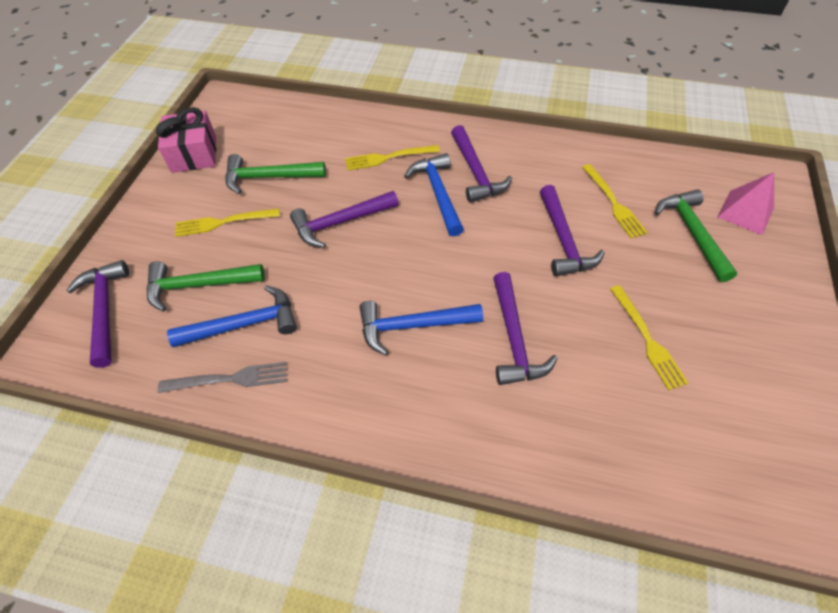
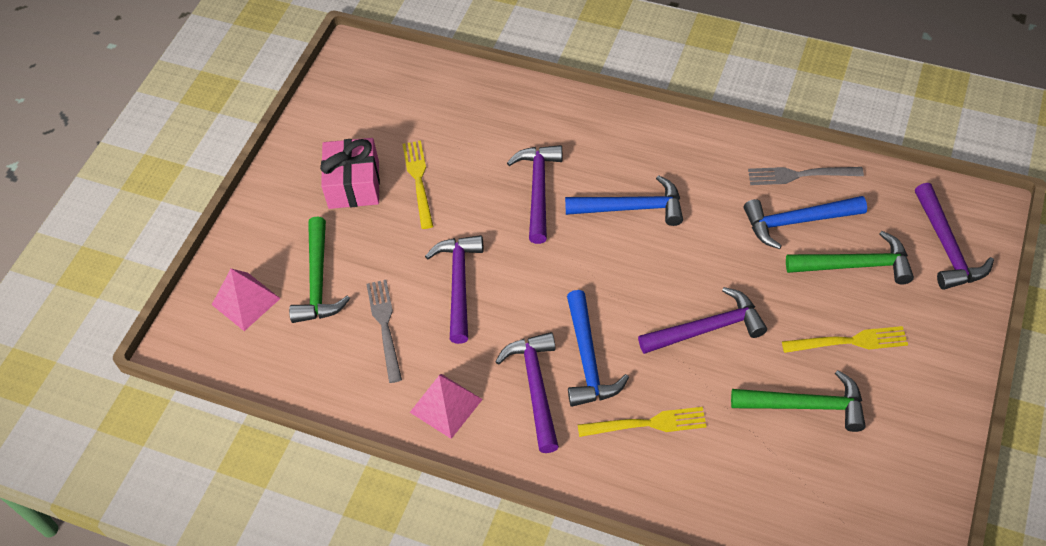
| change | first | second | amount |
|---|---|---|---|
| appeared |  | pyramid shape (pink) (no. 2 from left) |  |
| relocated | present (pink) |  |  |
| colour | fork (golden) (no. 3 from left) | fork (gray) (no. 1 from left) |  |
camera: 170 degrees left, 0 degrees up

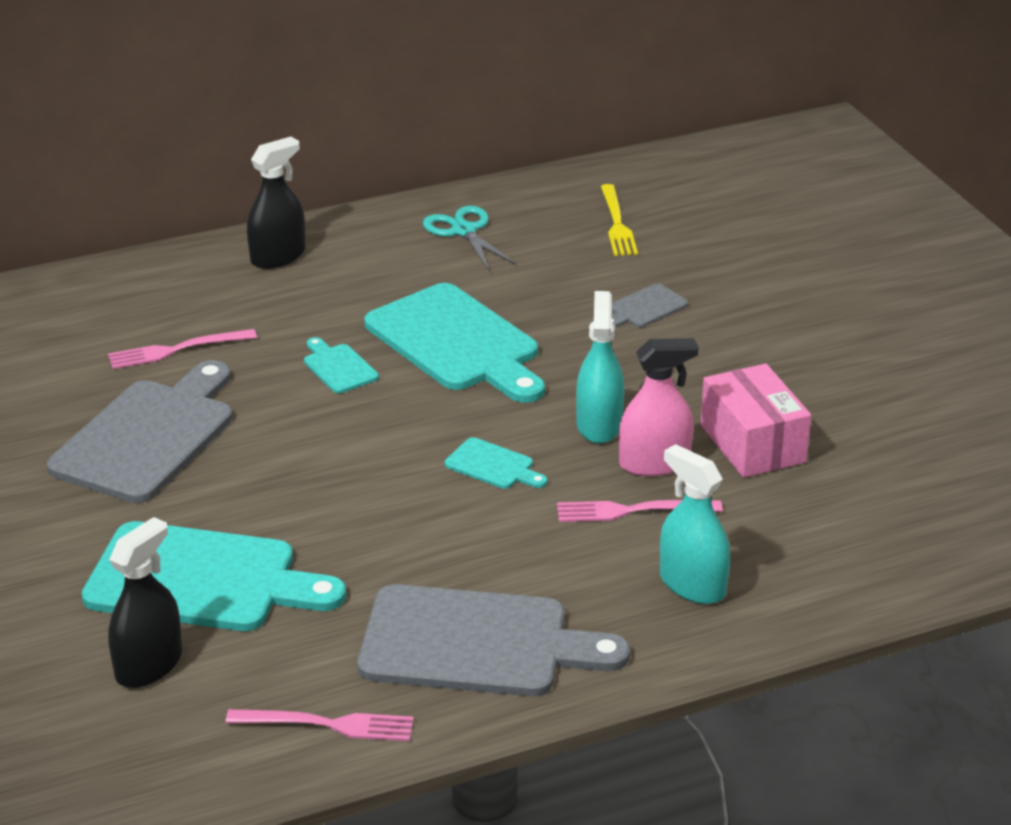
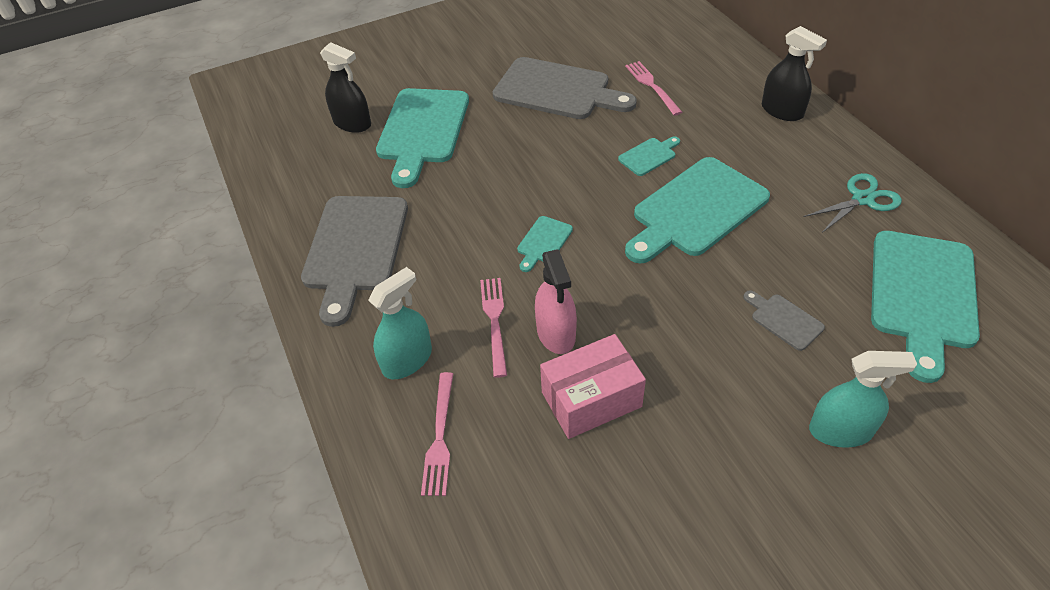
| change | first | second | amount |
|---|---|---|---|
| relocated | fork (pink) (no. 2 from left in the first image) | fork (pink) (no. 1 from left) |  |
| relocated | sprayer (aqua) (no. 1 from left in the first image) | sprayer (aqua) (no. 2 from left) |  |
| exchanged | fork (golden) | cutting board (aqua) (no. 5 from left) |  |
camera: 90 degrees right, 15 degrees up

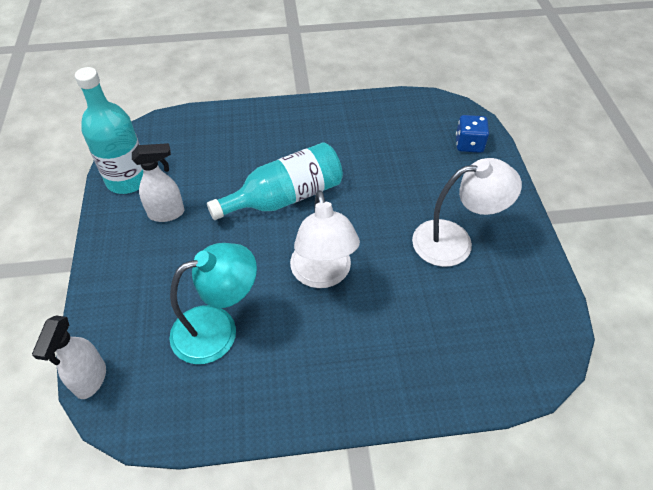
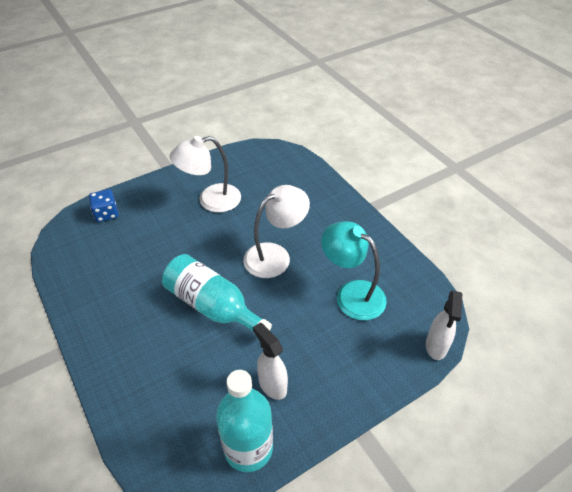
| change | first | second | amount |
|---|---|---|---|
| spun | sprayer (snow-white) (no. 1 from left in the first image) | sprayer (snow-white) (no. 2 from left) | 120 degrees clockwise |
| spun | lamp (snow-white) (no. 2 from left in the first image) | lamp (snow-white) (no. 1 from left) | 75 degrees counterclockwise |
camera: 115 degrees left, 5 degrees down

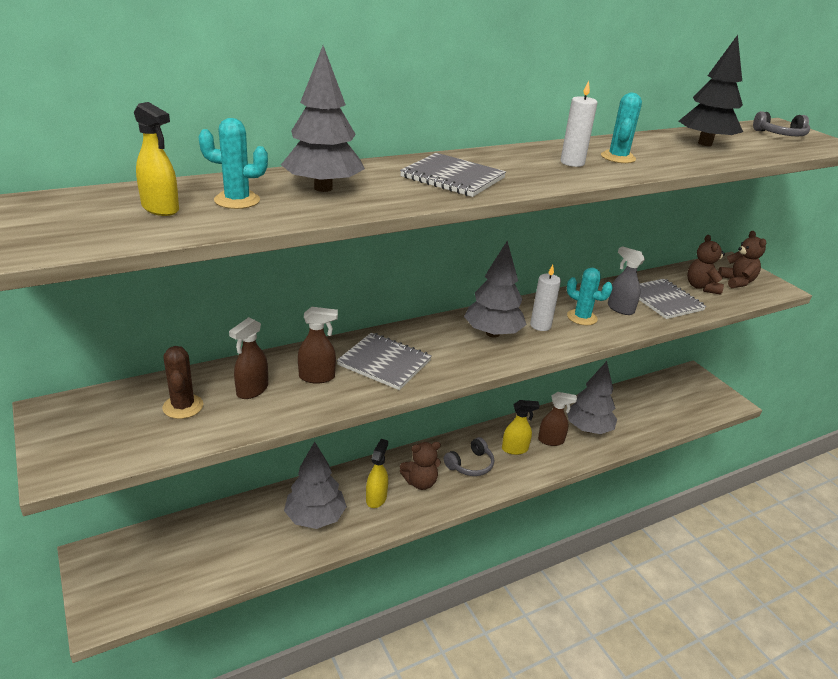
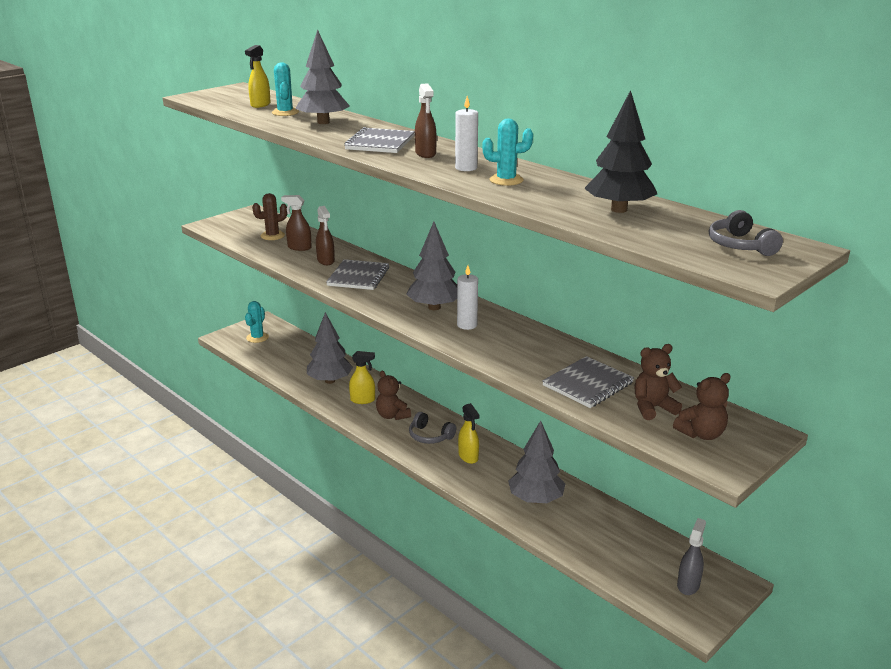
| change | first | second | amount |
|---|---|---|---|
| relocated | sprayer (brown) (no. 3 from left) |  |  |
| relocated | prickly plant (aqua) (no. 2 from left in the first image) | prickly plant (aqua) (no. 1 from left) |  |
| relocated | sprayer (gray) |  |  |
camera: 75 degrees right, 5 degrees down

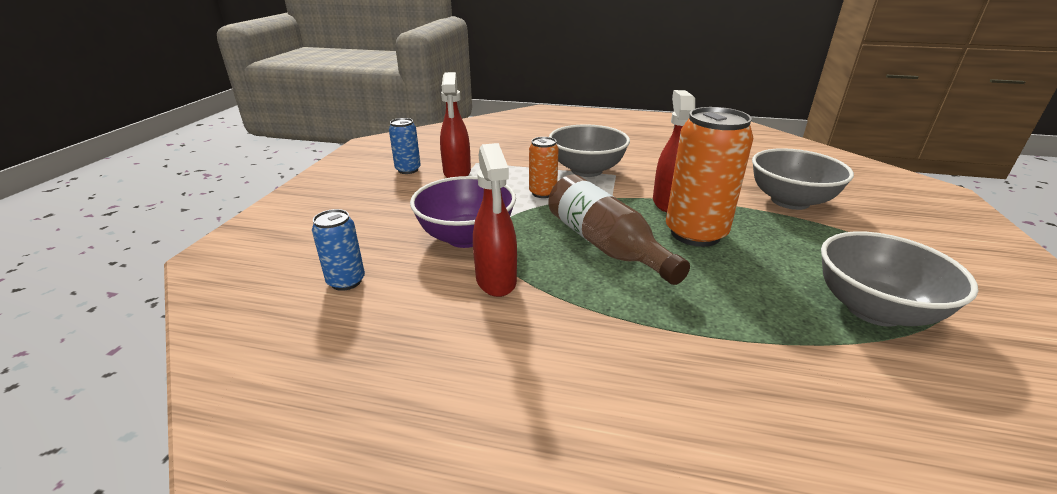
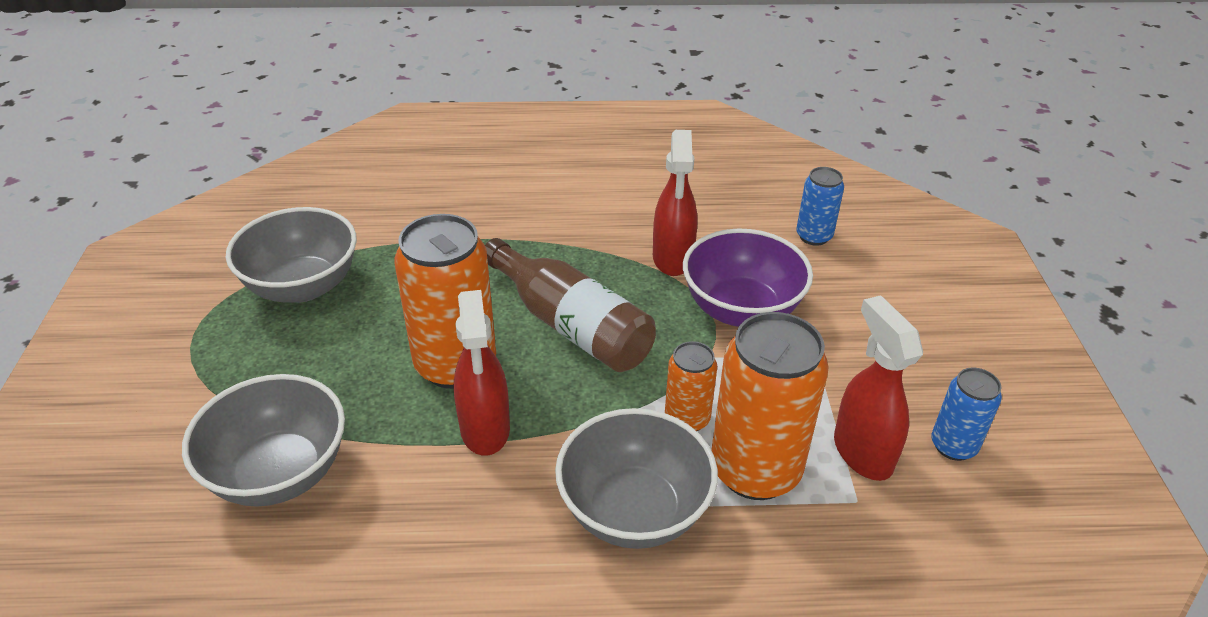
| change | first | second | amount |
|---|---|---|---|
| appeared |  | tin (bright orange) (no. 3 from left) |  |
| spun | sprayer (crimson) (no. 2 from left) |  | 150 degrees counterclockwise |
camera: 165 degrees right, 10 degrees up

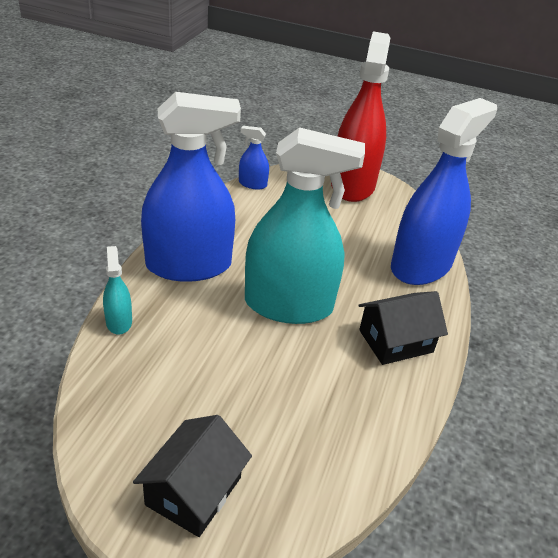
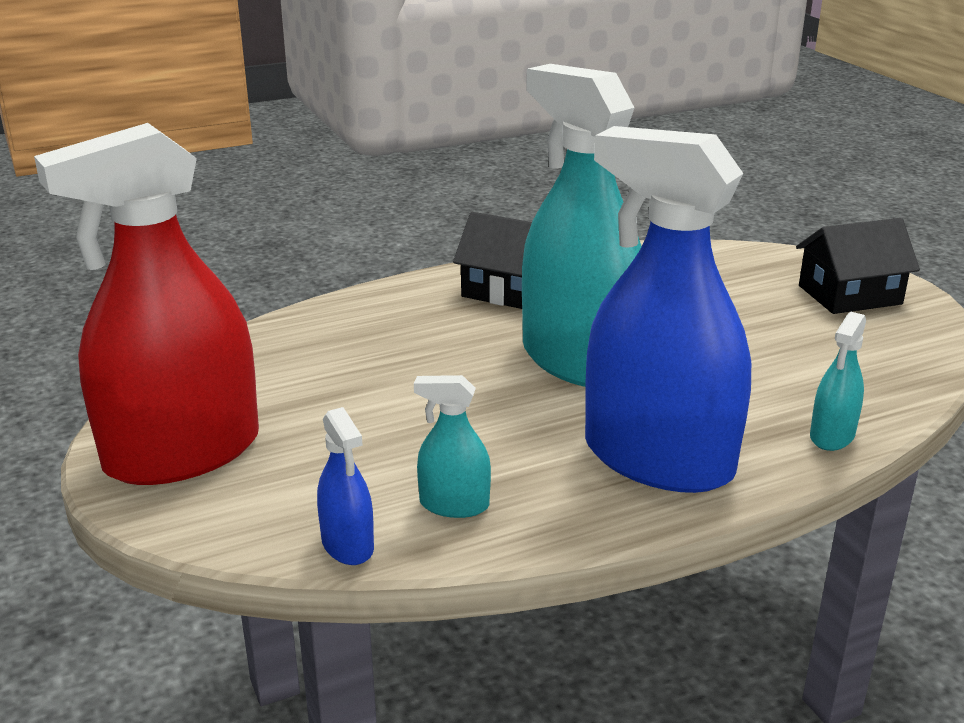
| change | first | second | amount |
|---|---|---|---|
| missing | sprayer (cobalt) (no. 3 from left) |  |  |
| appeared |  | sprayer (aqua) (no. 1 from left) |  |
camera: 130 degrees left, 10 degrees down

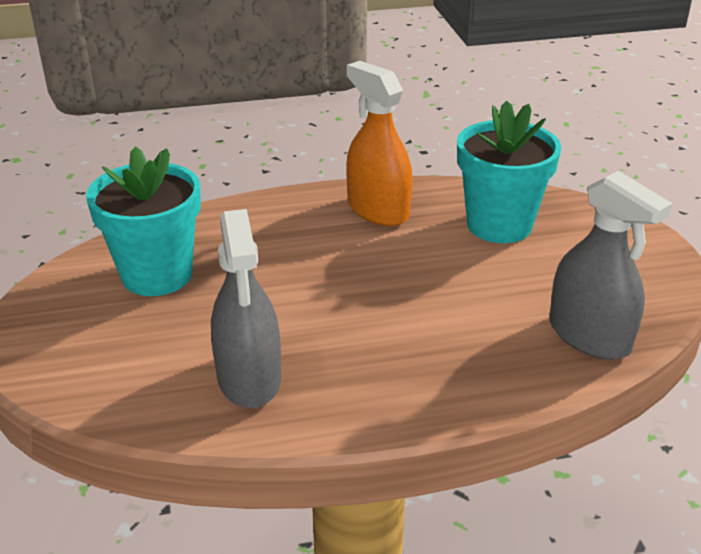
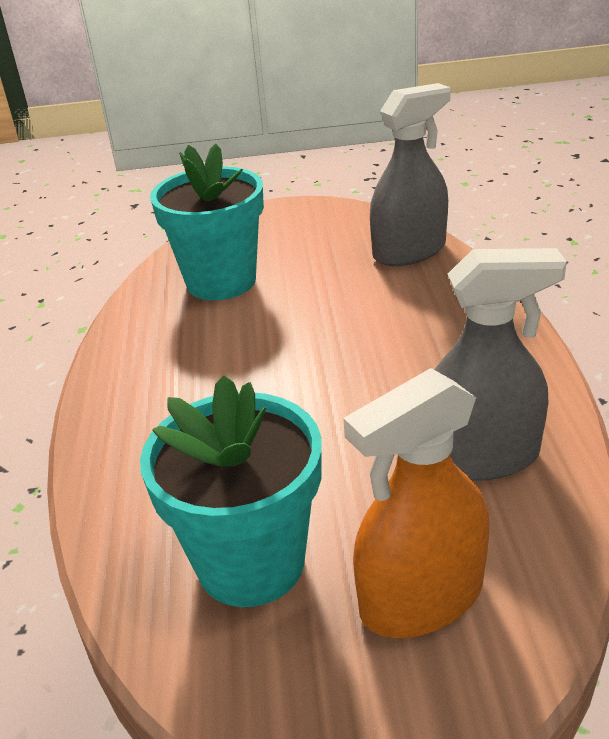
| change | first | second | amount |
|---|---|---|---|
| relocated | sprayer (bright orange) |  |  |
camera: 80 degrees left, 0 degrees up

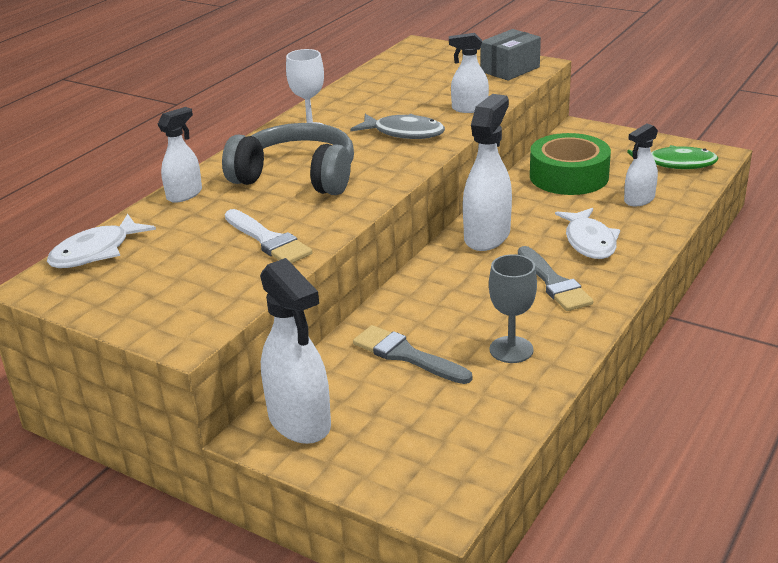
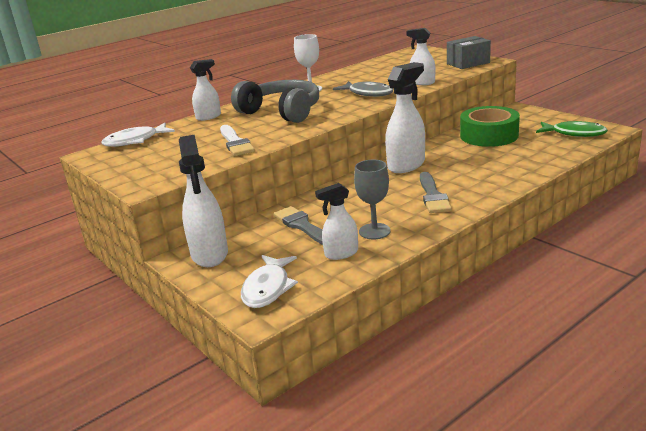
| change | first | second | amount |
|---|---|---|---|
| relocated | fish (snow-white) (no. 2 from left) |  |  |
| relocated | sprayer (snow-white) (no. 5 from left in the first image) | sprayer (snow-white) (no. 3 from left) |  |
camera: 20 degrees right, 5 degrees down

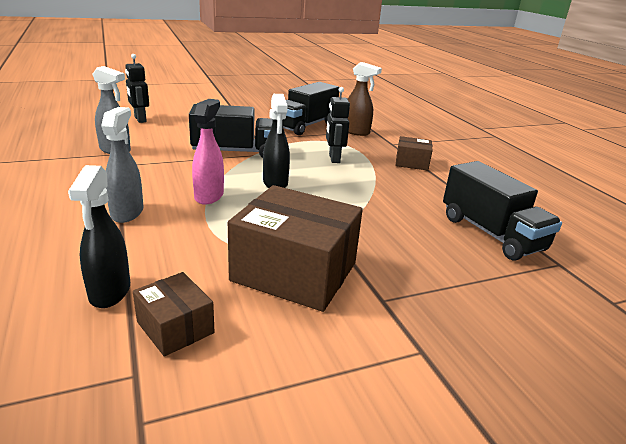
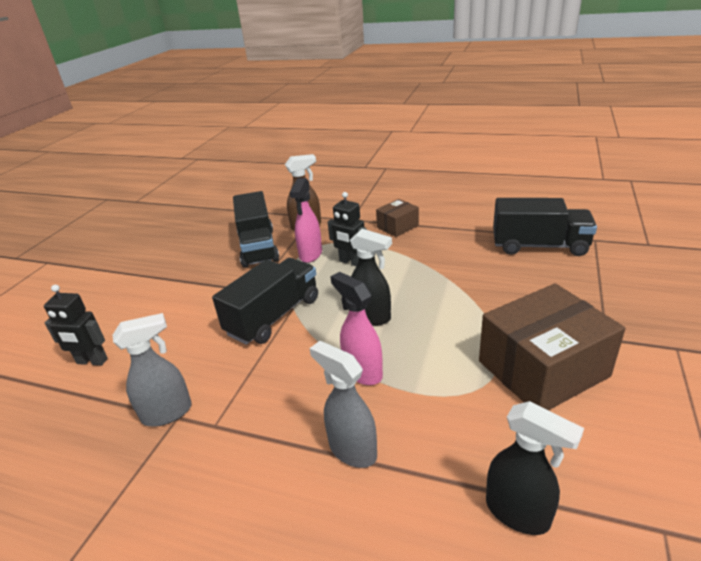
| change | first | second | amount |
|---|---|---|---|
| missing | parcel (brown) (no. 1 from left) |  |  |
| appeared |  | sprayer (pink) (no. 1 from left) |  |
camera: 45 degrees left, 5 degrees up

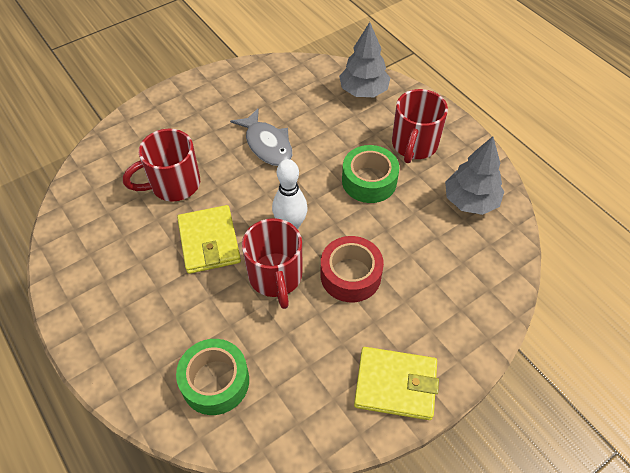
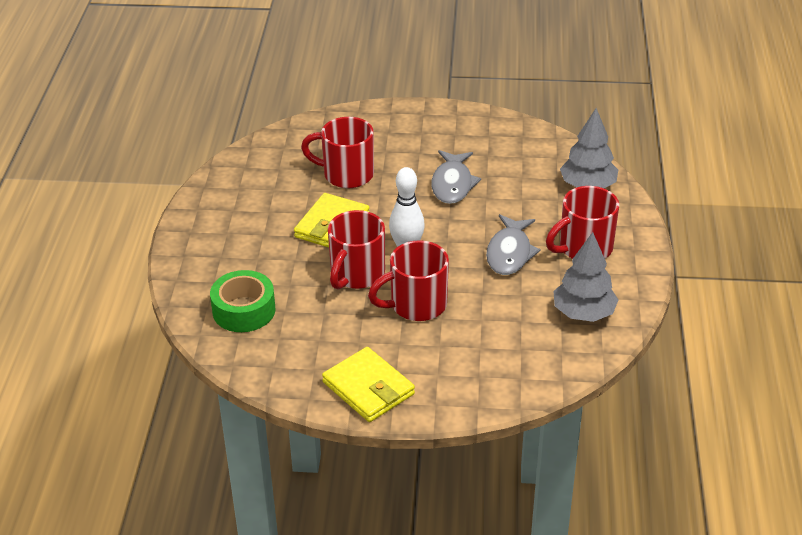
| change | first | second | amount |
|---|---|---|---|
| exchanged | sticky tape (crimson) | tea mug (crimson) (no. 3 from left) |  |
| exchanged | sticky tape (emerald) (no. 2 from left) | fish (gray) (no. 2 from left) |  |
camera: 40 degrees right, 15 degrees down

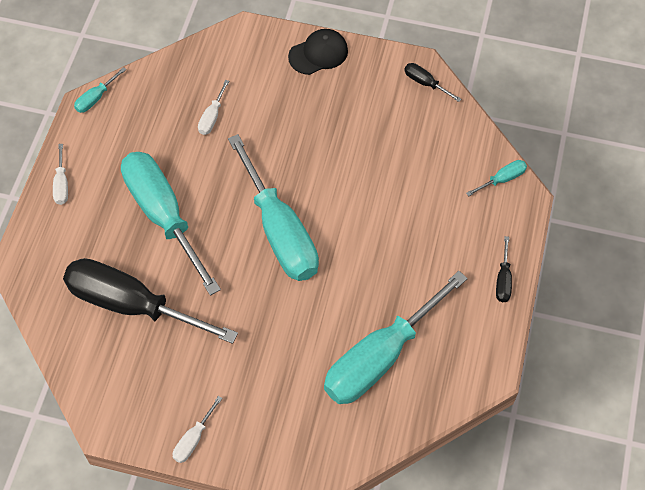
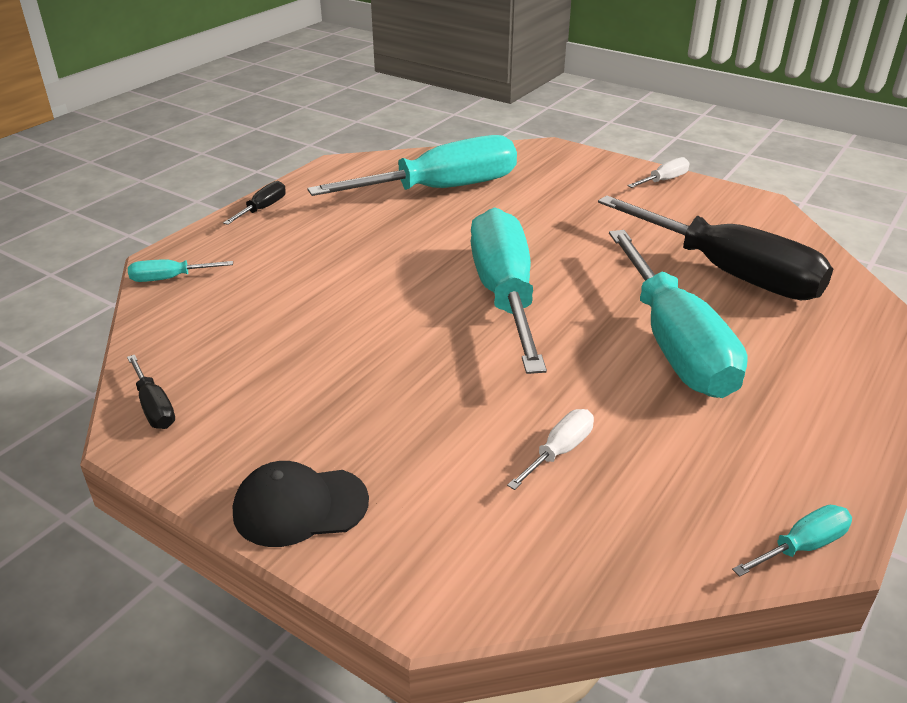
| change | first | second | amount |
|---|---|---|---|
| missing | hand screwdriver (snow-white) (no. 1 from left) |  |  |
camera: 160 degrees left, 25 degrees down

